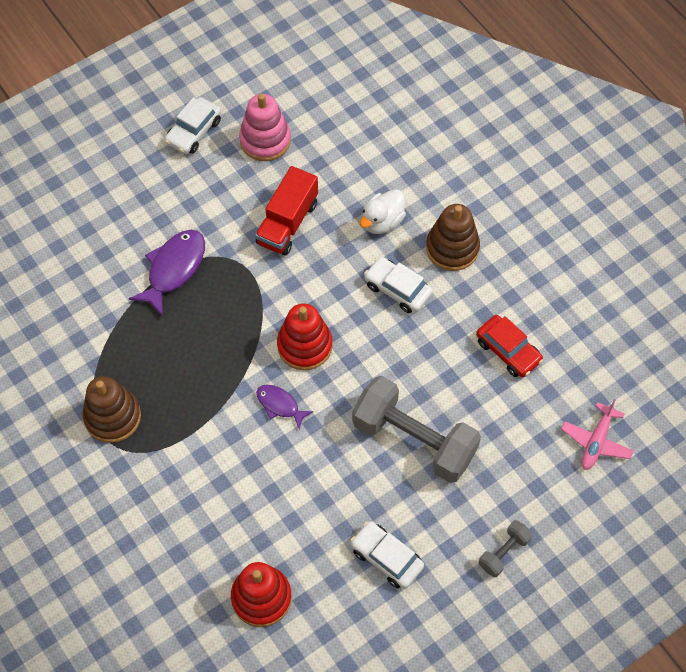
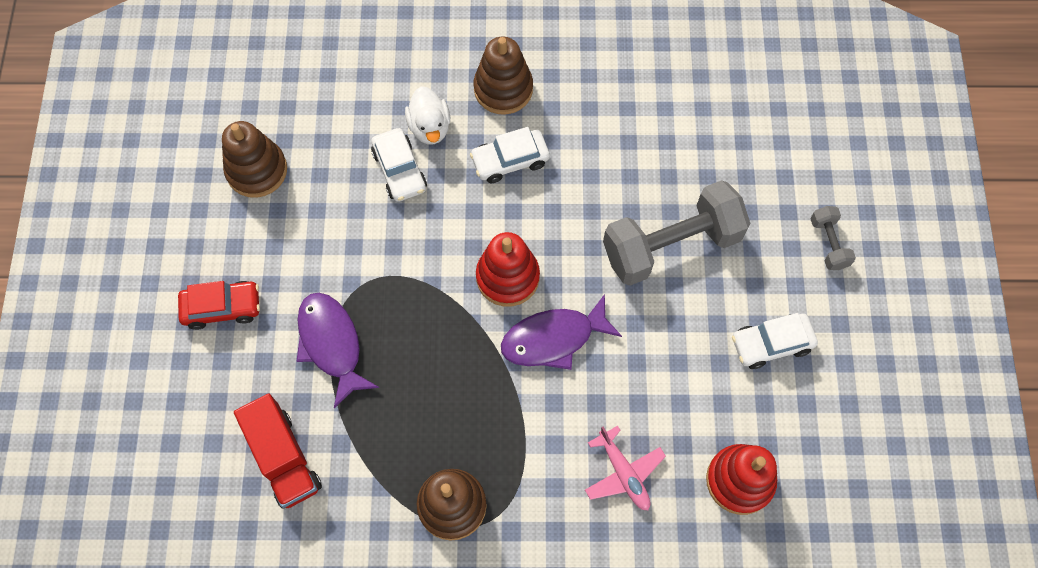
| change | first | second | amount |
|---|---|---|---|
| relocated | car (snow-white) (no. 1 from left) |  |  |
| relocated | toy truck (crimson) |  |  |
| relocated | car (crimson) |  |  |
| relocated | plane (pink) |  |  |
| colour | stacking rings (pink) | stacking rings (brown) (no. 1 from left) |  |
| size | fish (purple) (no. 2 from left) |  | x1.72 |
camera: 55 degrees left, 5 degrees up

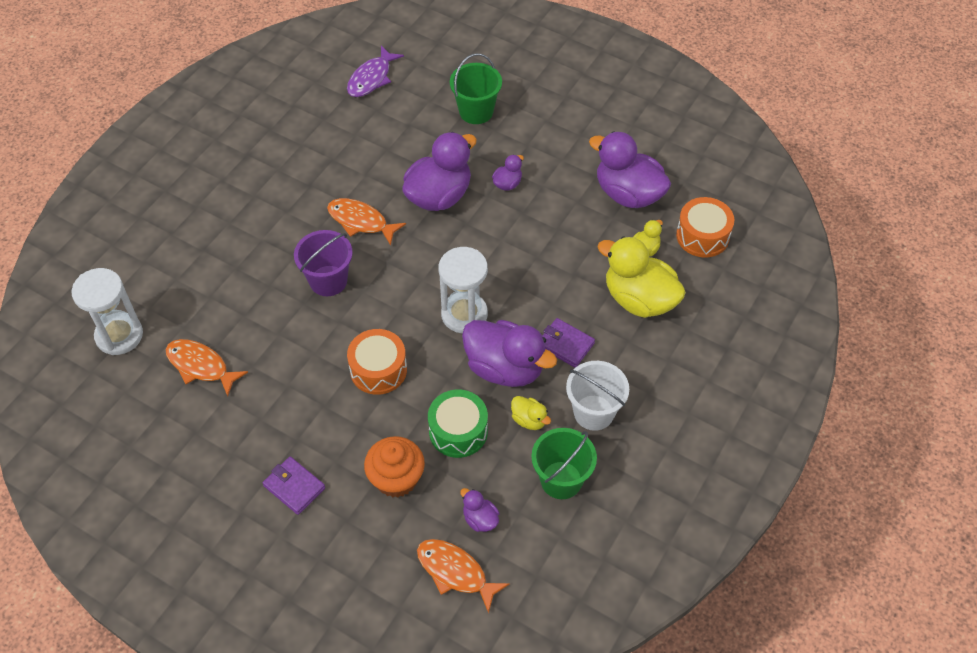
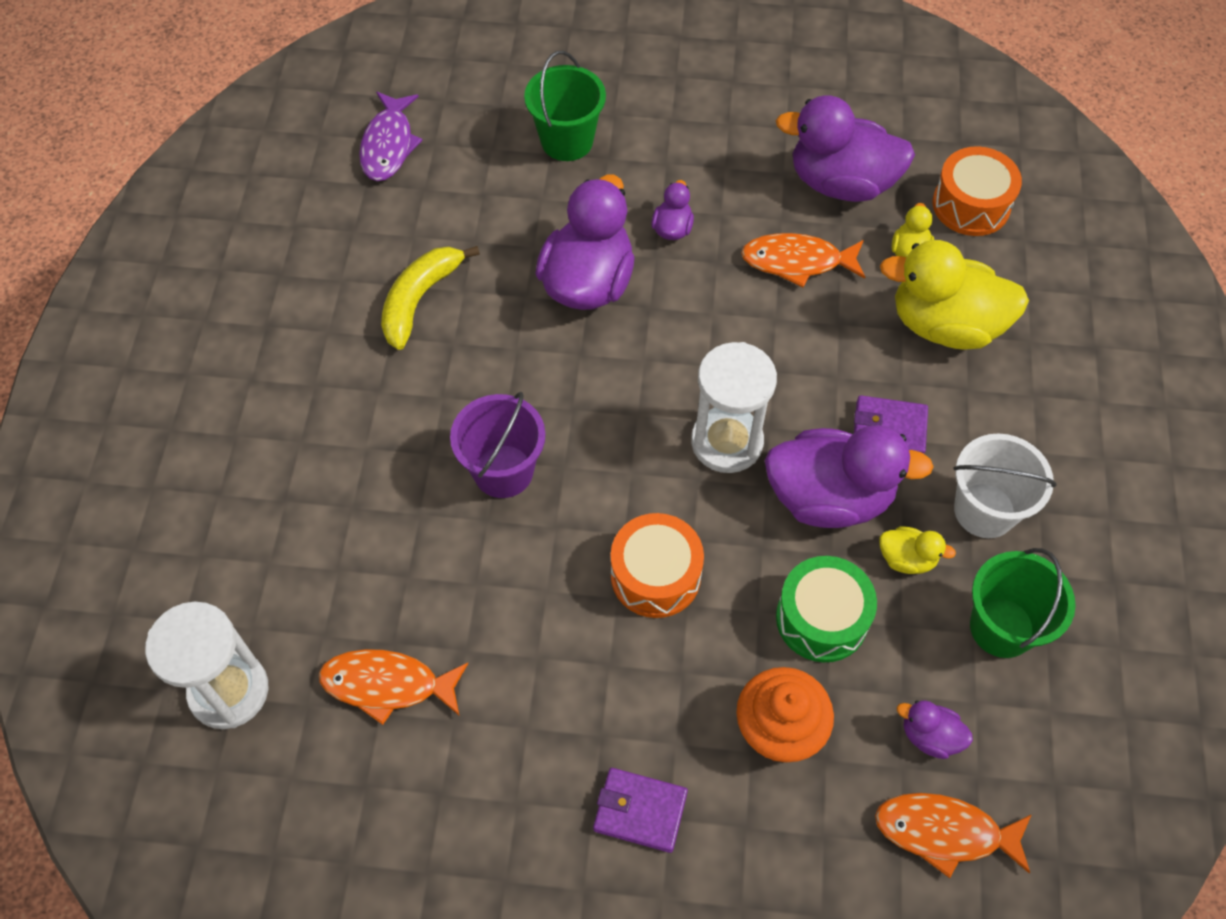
| change | first | second | amount |
|---|---|---|---|
| appeared |  | banana fruit (golden) |  |
| relocated | fish (bright orange) (no. 2 from left) |  |  |
camera: 25 degrees left, 5 degrees up

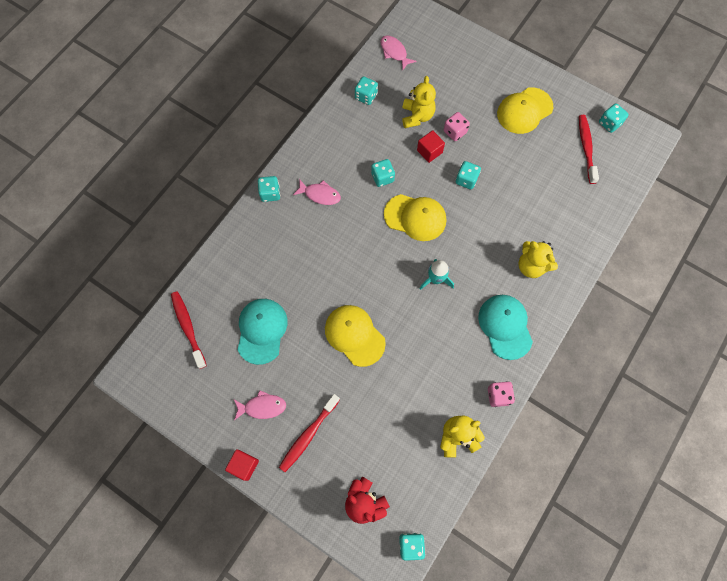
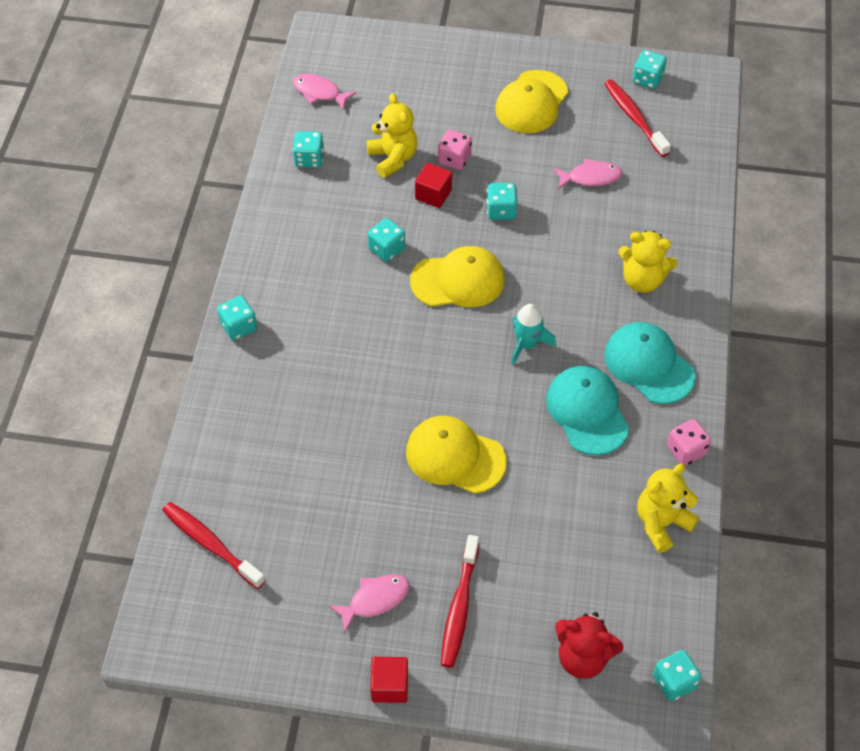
| change | first | second | amount |
|---|---|---|---|
| relocated | cap (aqua) (no. 1 from left) |  |  |
| relocated | fish (pink) (no. 2 from left in the first image) | fish (pink) (no. 3 from left) |  |
camera: 25 degrees left, 15 degrees down

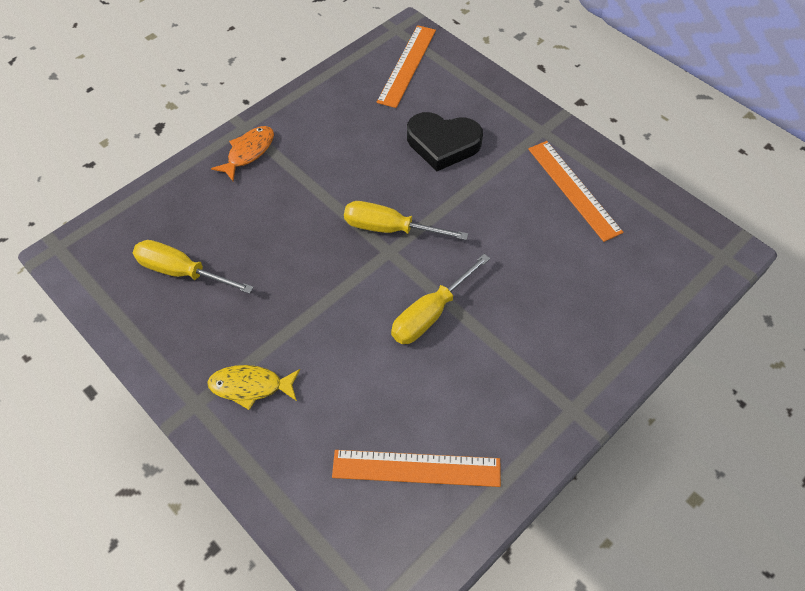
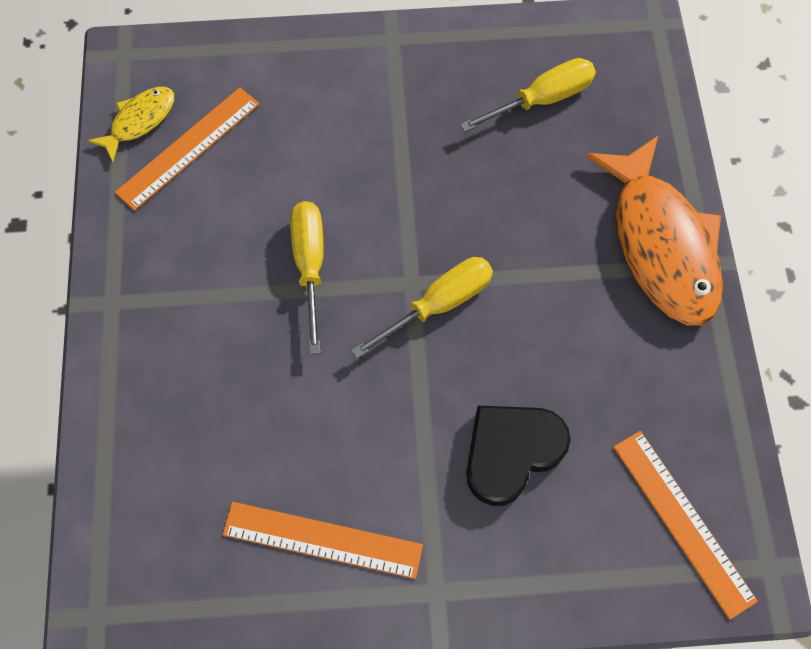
| change | first | second | amount |
|---|---|---|---|
| relocated | fish (golden) |  |  |
| size | fish (bright orange) |  | x2.06 |
camera: 130 degrees right, 10 degrees up

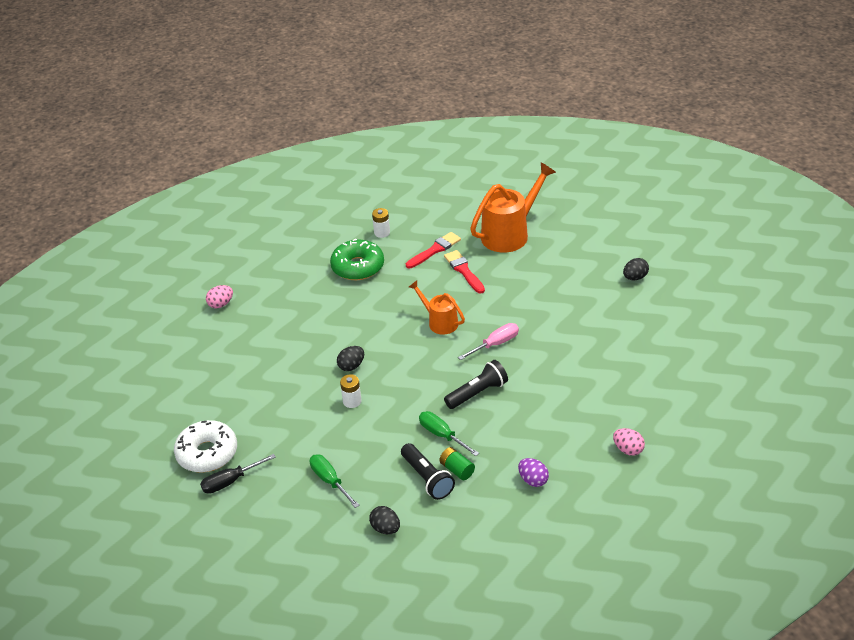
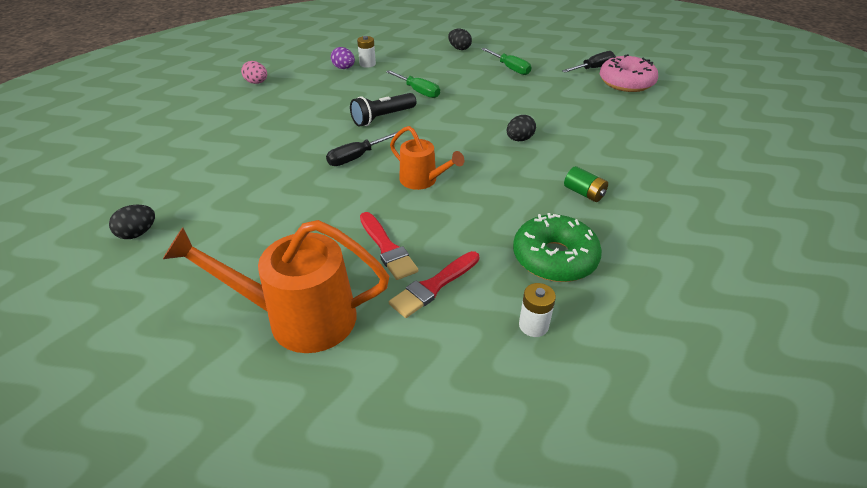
| change | first | second | amount |
|---|---|---|---|
| missing | egg shape (pink) (no. 1 from left) |  |  |
| missing | pocket torch (jet-black) (no. 1 from left) |  |  |
| relocated | power cell (snow-white) (no. 1 from left) |  |  |
| relocated | power cell (emerald) |  |  |
| colour | glazed donut (snow-white) | glazed donut (pink) |  |
| colour | hand screwdriver (pink) | hand screwdriver (jet-black) (no. 1 from left) |  |
| spun | watering can (bright orange) (no. 2 from left in the first image) | watering can (bright orange) (no. 1 from left) | 45 degrees clockwise |
camera: 175 degrees right, 0 degrees up

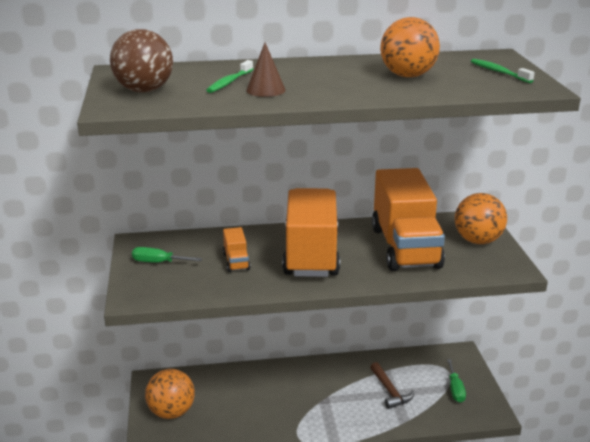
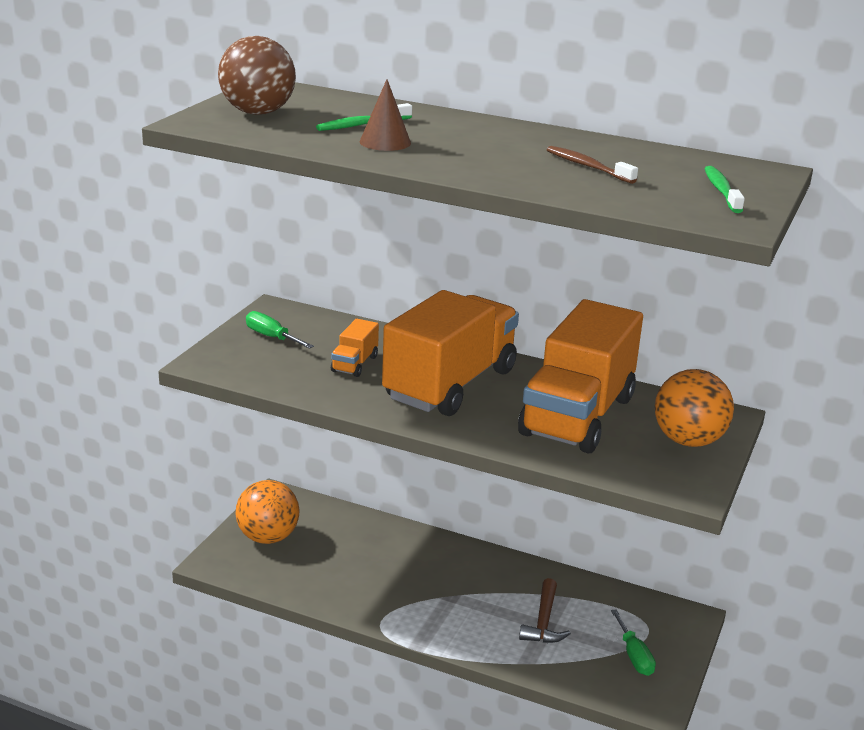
| change | first | second | amount |
|---|---|---|---|
| exchanged | sphere (bright orange) (no. 2 from left) | dental brush (brown) |  |
| spun | hand screwdriver (emerald) (no. 2 from left) |  | 45 degrees counterclockwise |
camera: 30 degrees right, 0 degrees up

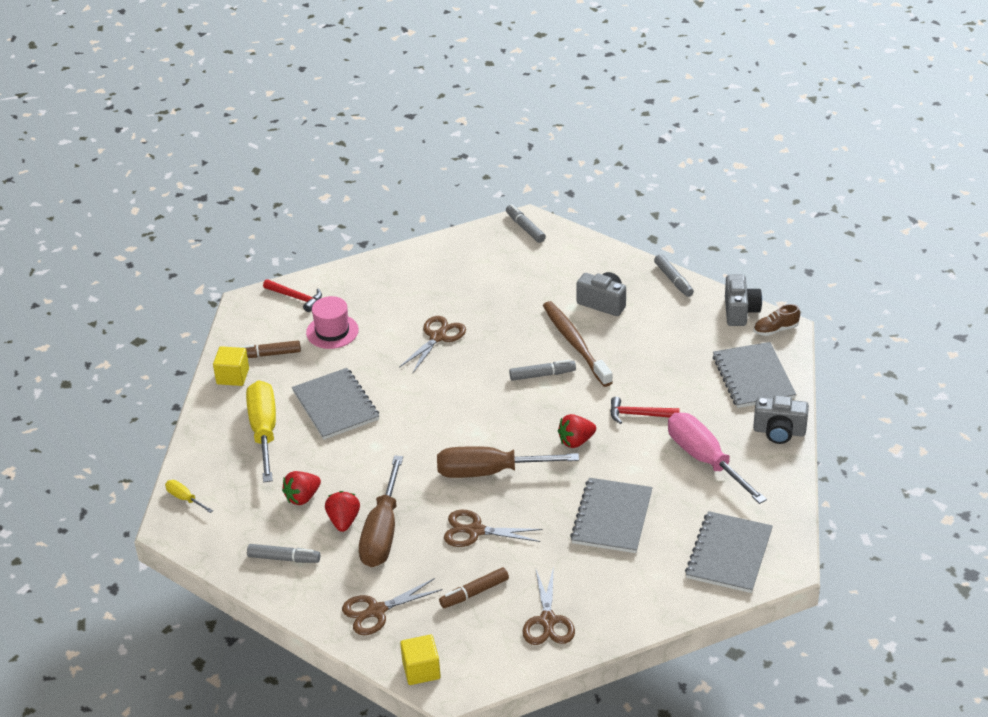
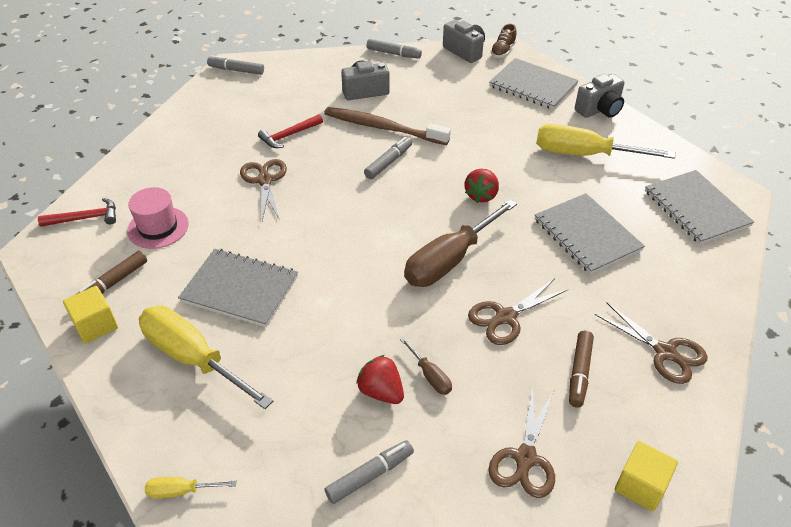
| change | first | second | amount |
|---|---|---|---|
| missing | toy strawberry (crimson) (no. 1 from left) |  |  |
| relocated | claw hammer (crimson) (no. 2 from left) |  |  |
| colour | hand screwdriver (pink) | hand screwdriver (golden) (no. 3 from left) |  |
| size | hand screwdriver (brown) (no. 1 from left) |  | x0.45 |
camera: 45 degrees left, 5 degrees up

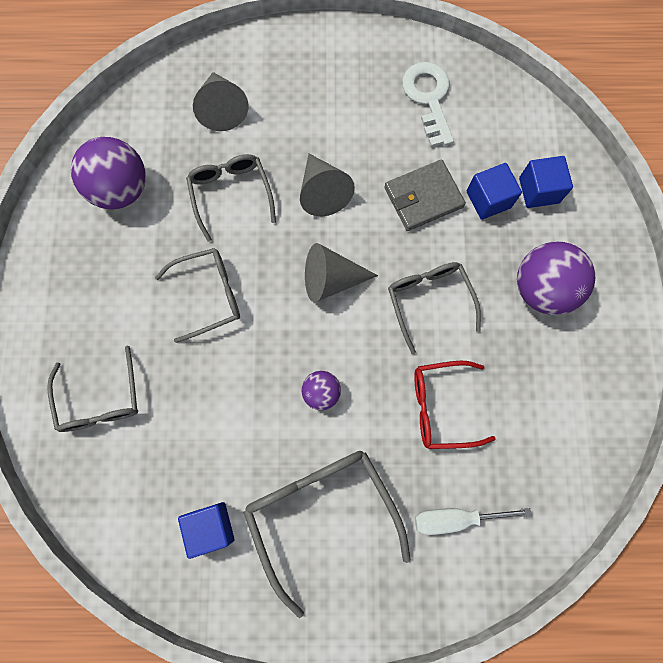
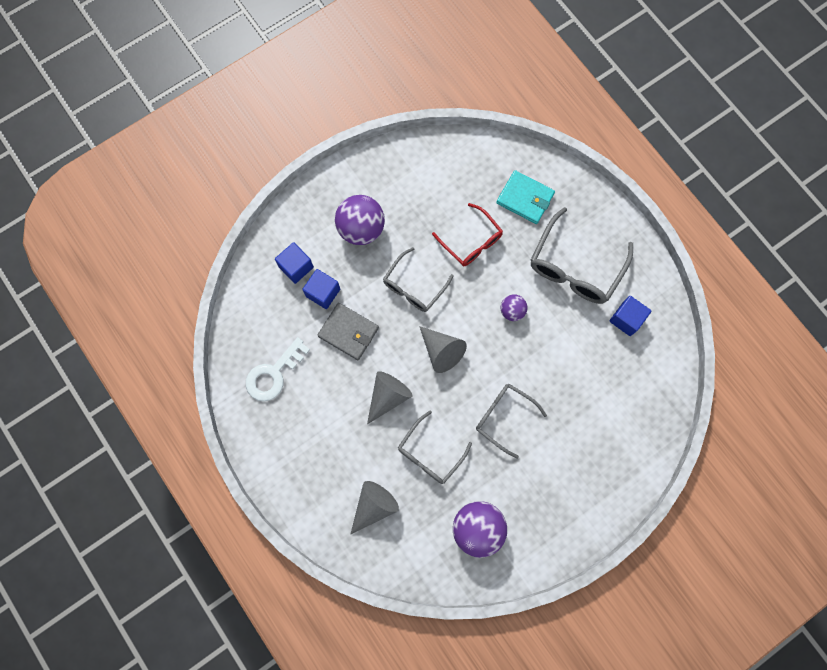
| change | first | second | amount |
|---|---|---|---|
| missing | spectacles (gray) (no. 1 from left) |  |  |
| exchanged | hand screwdriver (snow-white) | wallet (aqua) |  |
camera: 125 degrees left, 0 degrees up

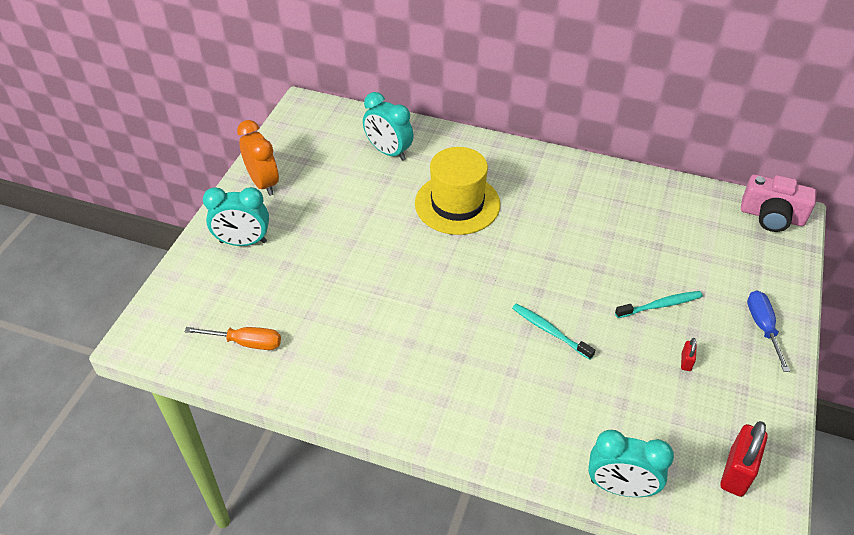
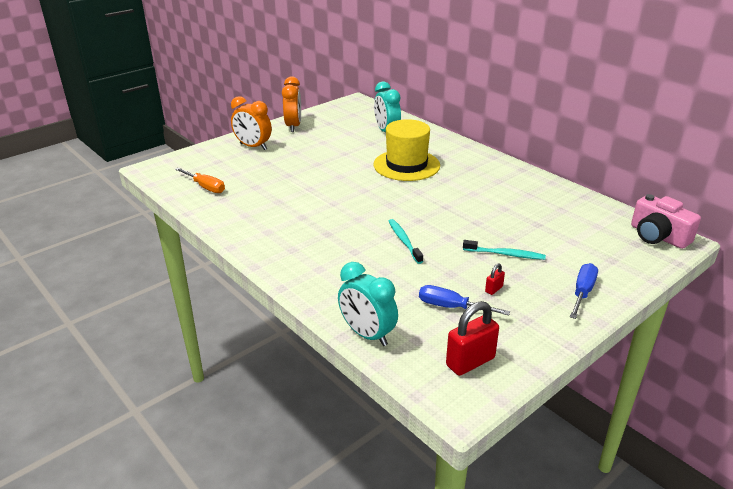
| change | first | second | amount |
|---|---|---|---|
| appeared |  | hand screwdriver (cobalt) (no. 1 from left) |  |
| colour | clock (aqua) (no. 1 from left) | clock (bright orange) (no. 1 from left) |  |
camera: 30 degrees right, 15 degrees down

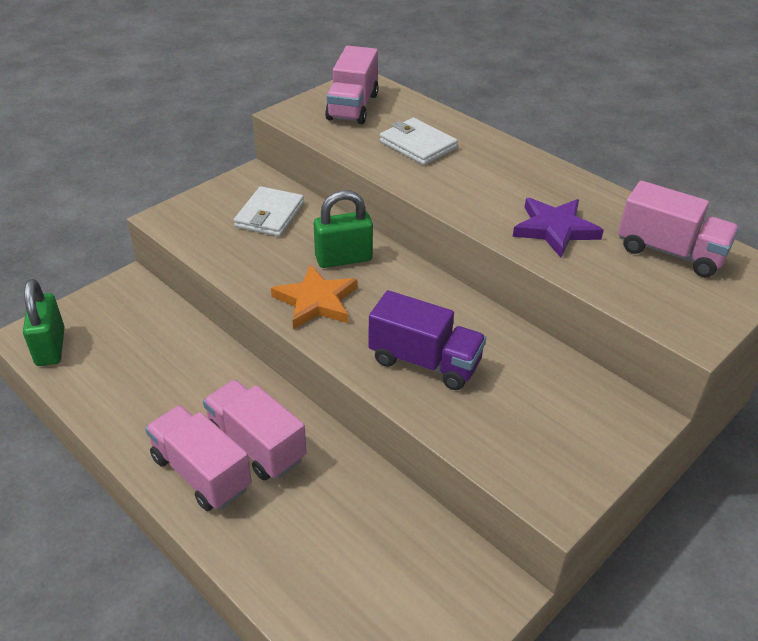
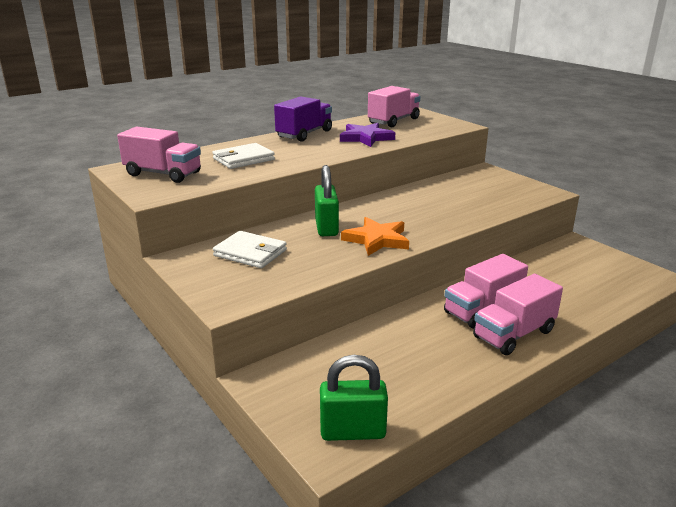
| change | first | second | amount |
|---|---|---|---|
| relocated | toy truck (purple) |  |  |
camera: 80 degrees left, 15 degrees down

